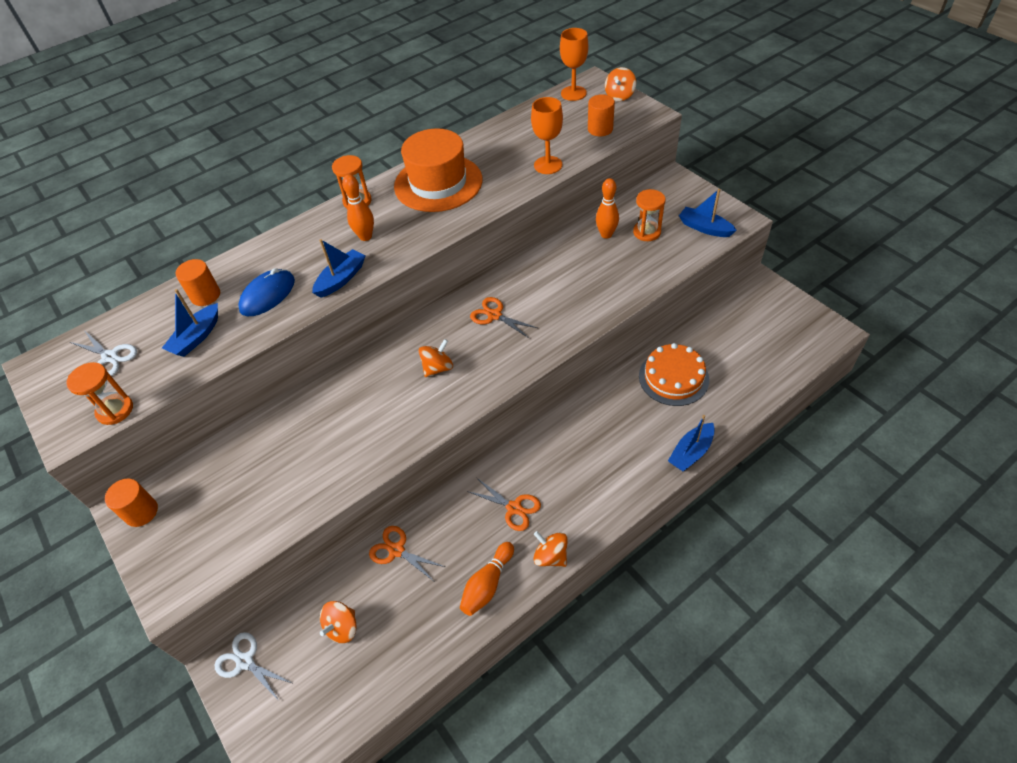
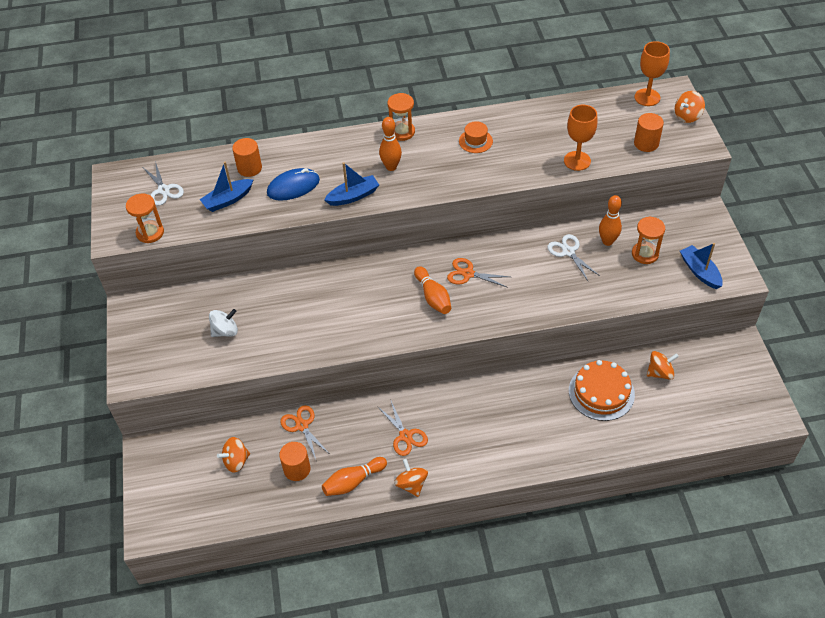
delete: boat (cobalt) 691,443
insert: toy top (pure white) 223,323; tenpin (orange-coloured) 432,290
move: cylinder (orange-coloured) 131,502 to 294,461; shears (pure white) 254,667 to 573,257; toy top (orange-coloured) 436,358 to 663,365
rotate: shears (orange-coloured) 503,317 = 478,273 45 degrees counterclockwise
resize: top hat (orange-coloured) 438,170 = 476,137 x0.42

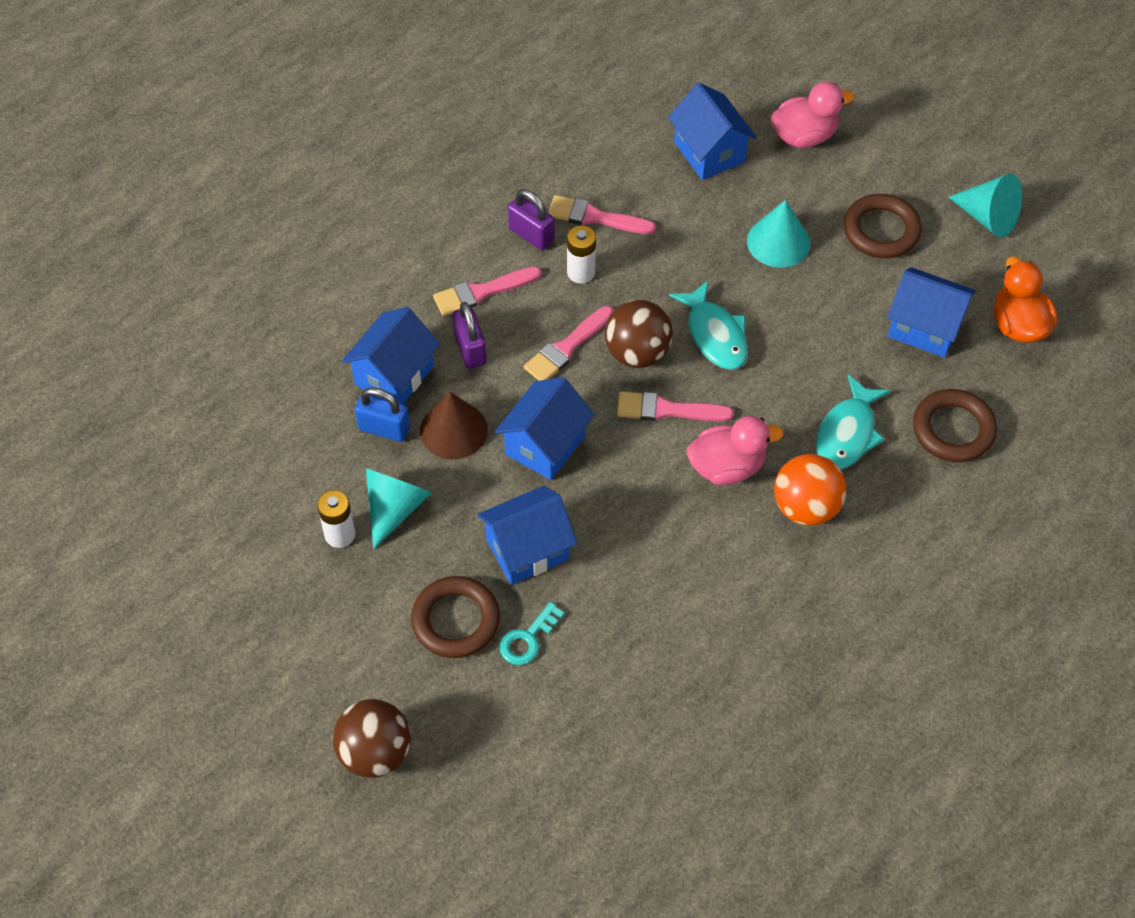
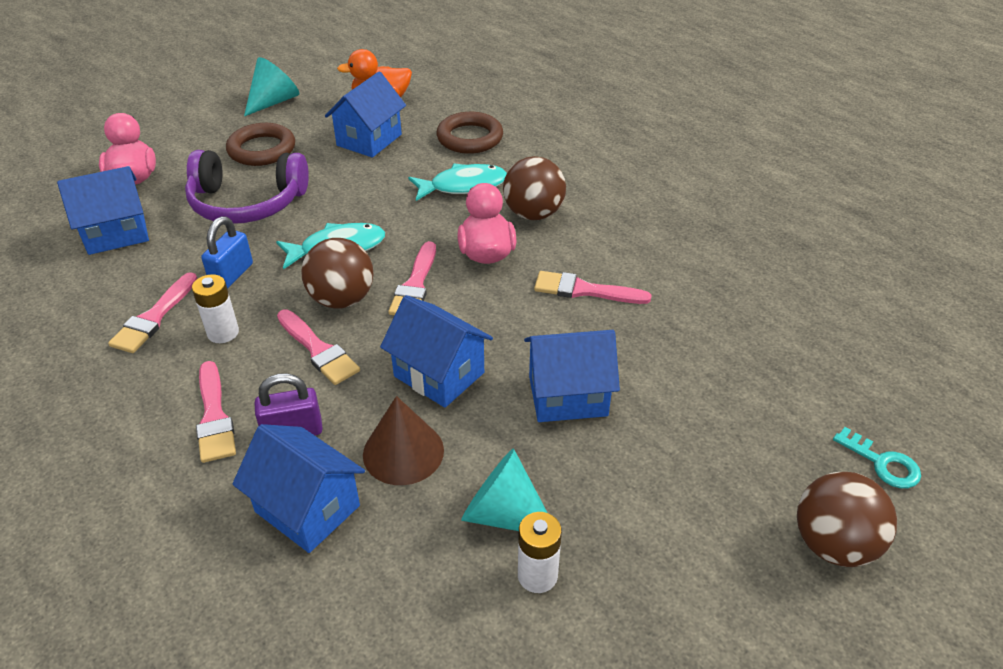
delete: torus (russet) 455,617; lock (purple) 531,219
insert: paint brush (rosy) 593,287
move: lock (cobalt) 382,414 to 227,252; door key (turquoise) 532,633 to 877,457
replace: cone shape (turquoise) 778,234 to over-ear headphones (purple) 247,187
recolor: sphere (orange-coloured) 810,490 to sphere (russet) 534,188
rotate: cottage (cobalt) 527,535 = 572,376 75 degrees counterclockwise; toy fish (turquoise) 853,422 = 457,182 45 degrees counterclockwise

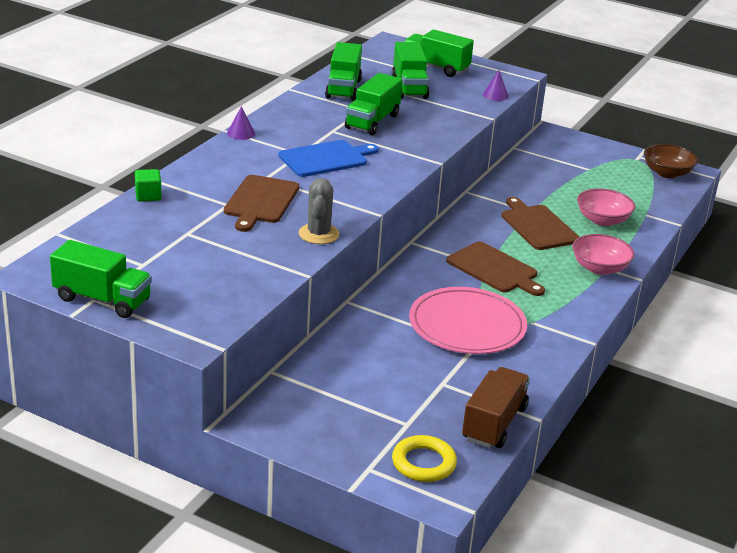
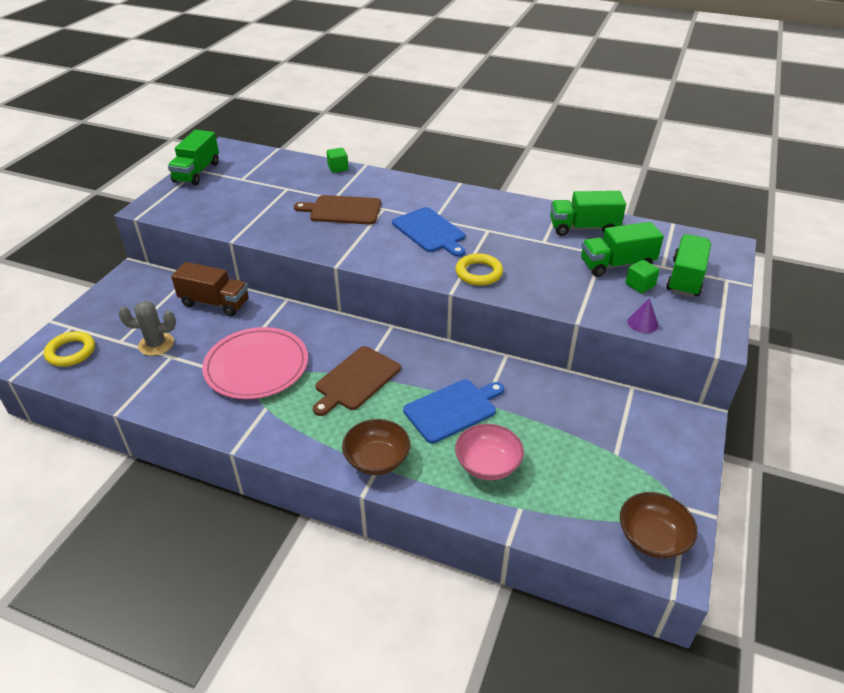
delete: cone shape (purple) 241,123; lorry (leaf-green) 373,104
insert: torus (yellow) 479,269; block (leaf-green) 642,276
move: saguaro cactus (ash-grey) 319,211 to 147,328; lorry (russet) 496,407 to 210,289
recolor: cutting board (russet) 540,223 to cutting board (cobalt) 453,411; bowl (rosy) 603,254 to bowl (russet) 376,447

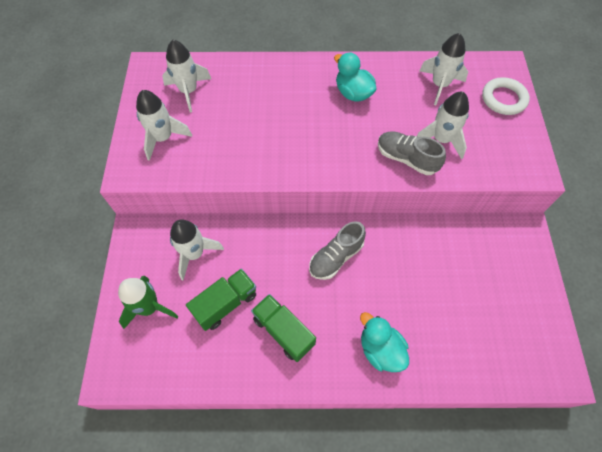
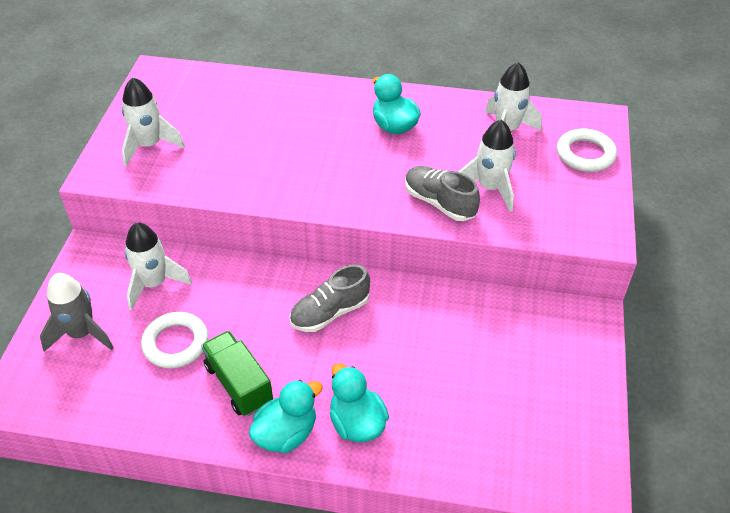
delete: rocket (pure white) 186,76
insert: duck (turquoise) 286,416
replace: lorry (leaf-green) 221,300 to torus (pure white) 174,340
recolor: rocket (leaf-green) 148,302 to rocket (ash-grey) 77,312

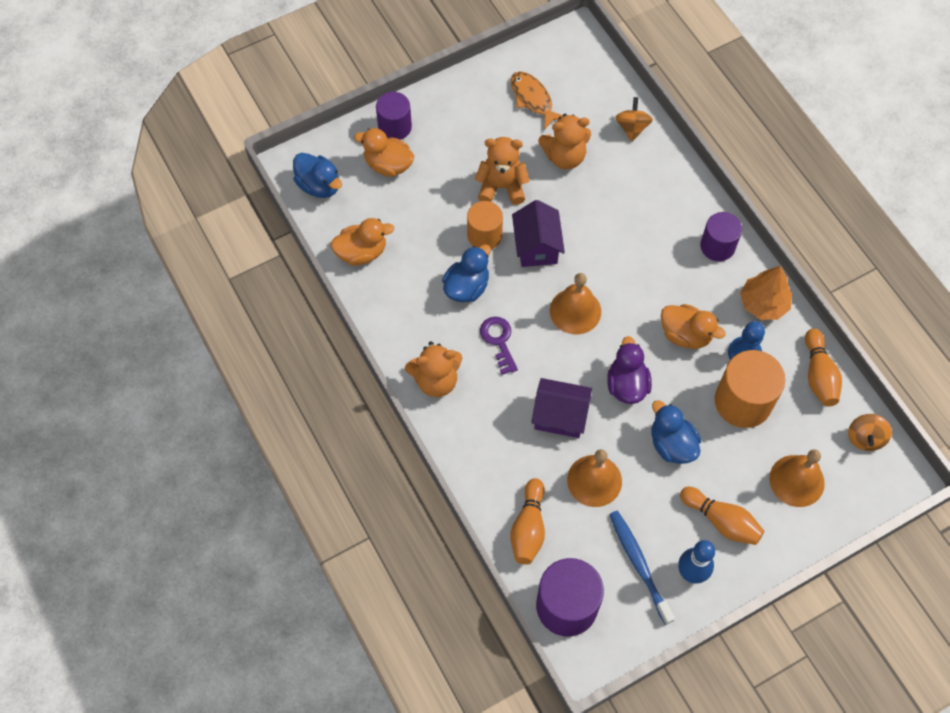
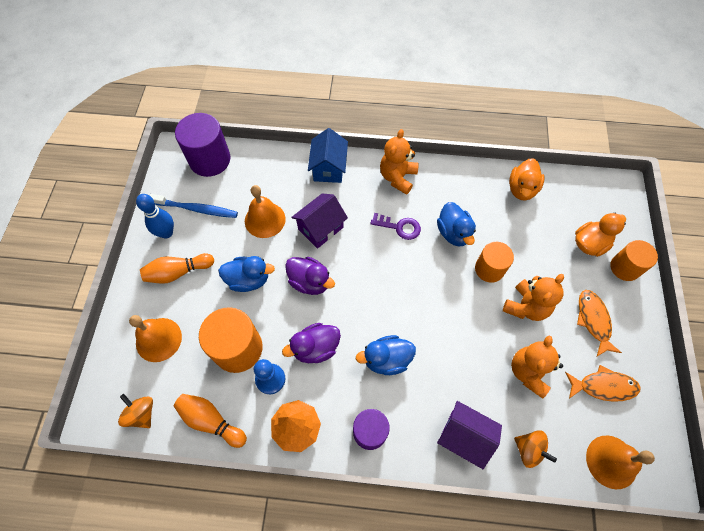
delete: tenpin (orange-coloured) 527,521
insert: cottage (cobalt) 328,155; toy fish (orange-coloured) 599,323
move: duck (cobalt) 317,175 to 386,355; cottage (purple) 538,233 to 469,435; hand bell (orange-coloured) 575,303 to 620,462
recolor: cylinder (purple) 394,116 to cylinder (orange-coloured) 634,260; duck (orange-coloured) 693,326 to duck (purple) 311,343

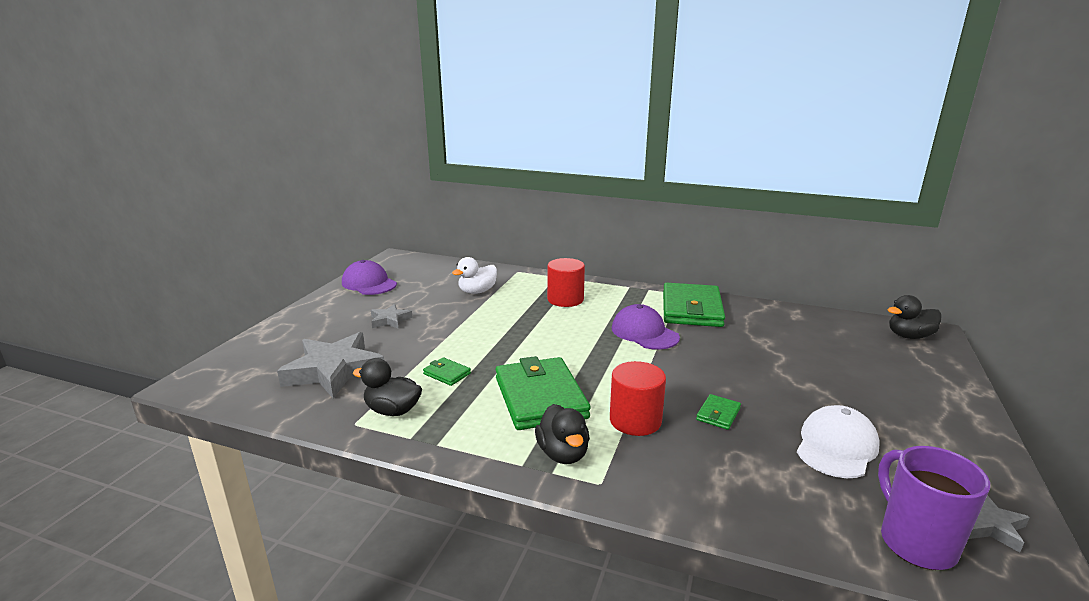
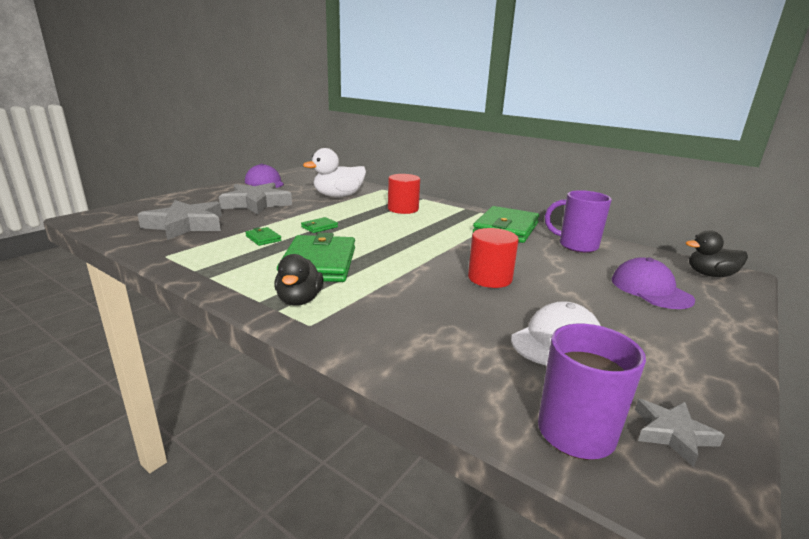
delete: duck (jet-black) 387,387
insert: tea mug (purple) 578,221
move: cylinder (scarlet) 638,398 to 493,258; peaked cap (purple) 646,327 to 653,283; wallet (leaf-green) 718,412 to 319,225
resize: five-pointed star (ash-grey) 392,316 = 255,199 x2.02; duck (pure white) 474,275 = 334,172 x1.50

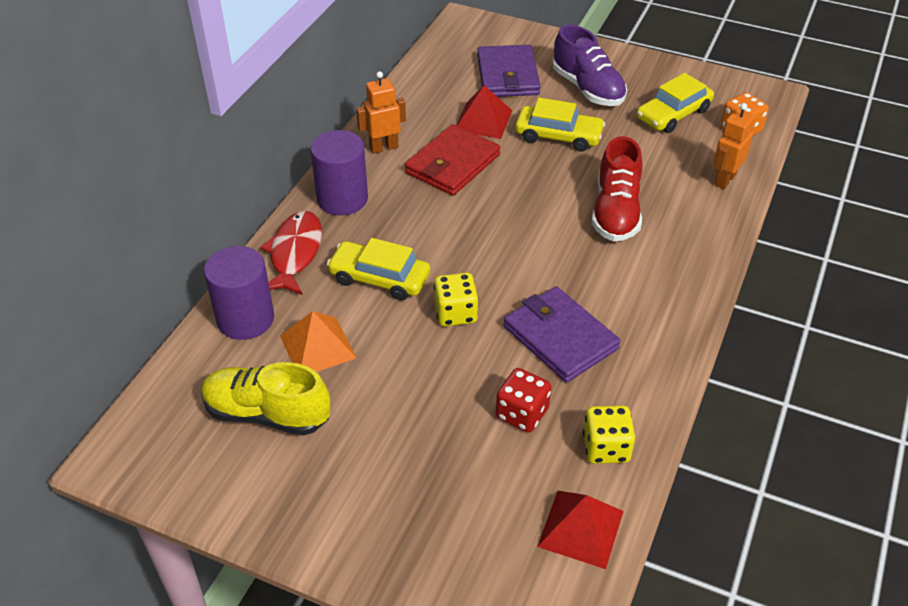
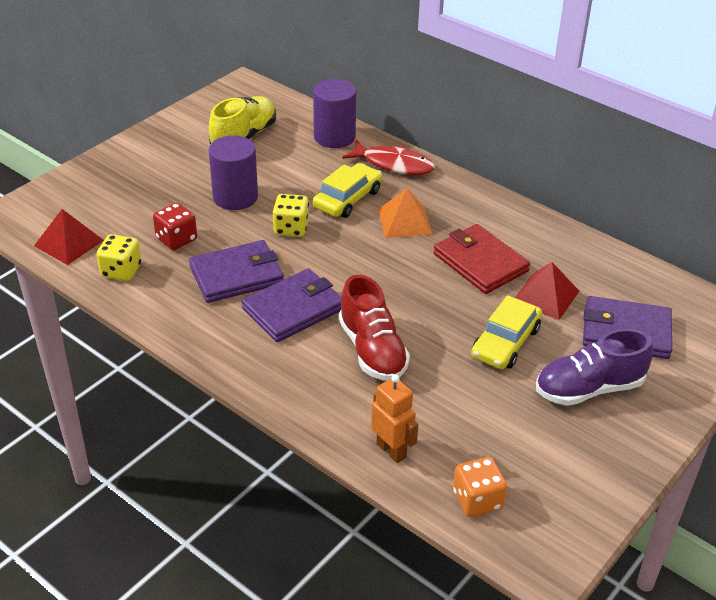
delete: toy robot (orange-coloured) 381,112; car (yellow) 675,103
insert: wallet (purple) 291,305
move: solid pyramid (orange-coloured) 318,341 to 405,213; cylinder (purple) 339,172 to 233,172
rotate: sneaker (scarlet) 617,188 = 374,328 135 degrees counterclockwise

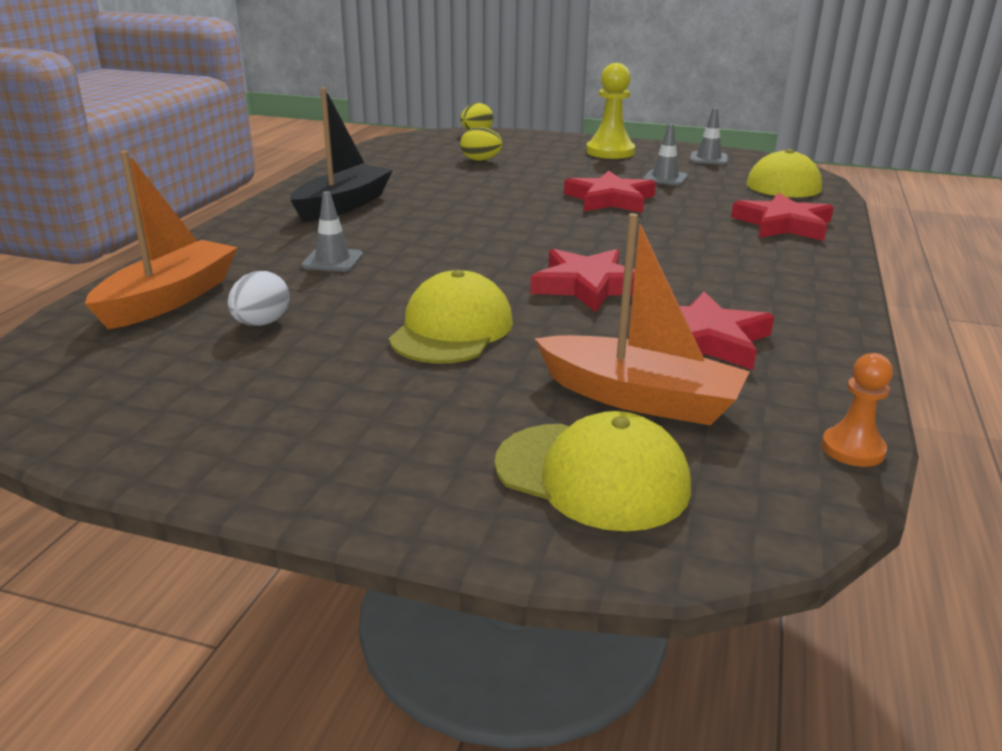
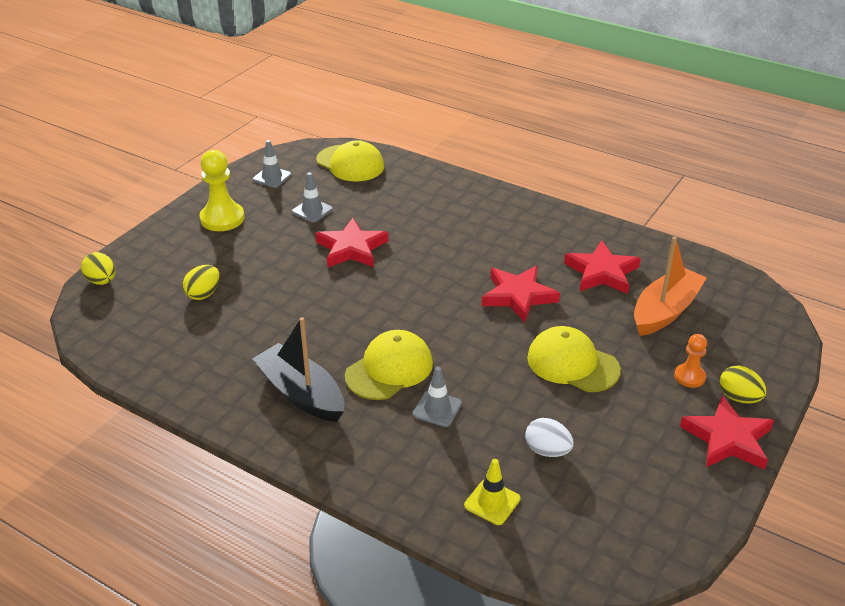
insert: toy egg (yellow) 743,385
move: peaked cap (yellow) 593,471 to 389,365; five-pointed star (scarlet) 782,217 to 727,433; chess pawn (orange-coloured) 857,410 to 690,361
replace: boat (orange-coloured) 161,240 to traffic cone (yellow) 492,492

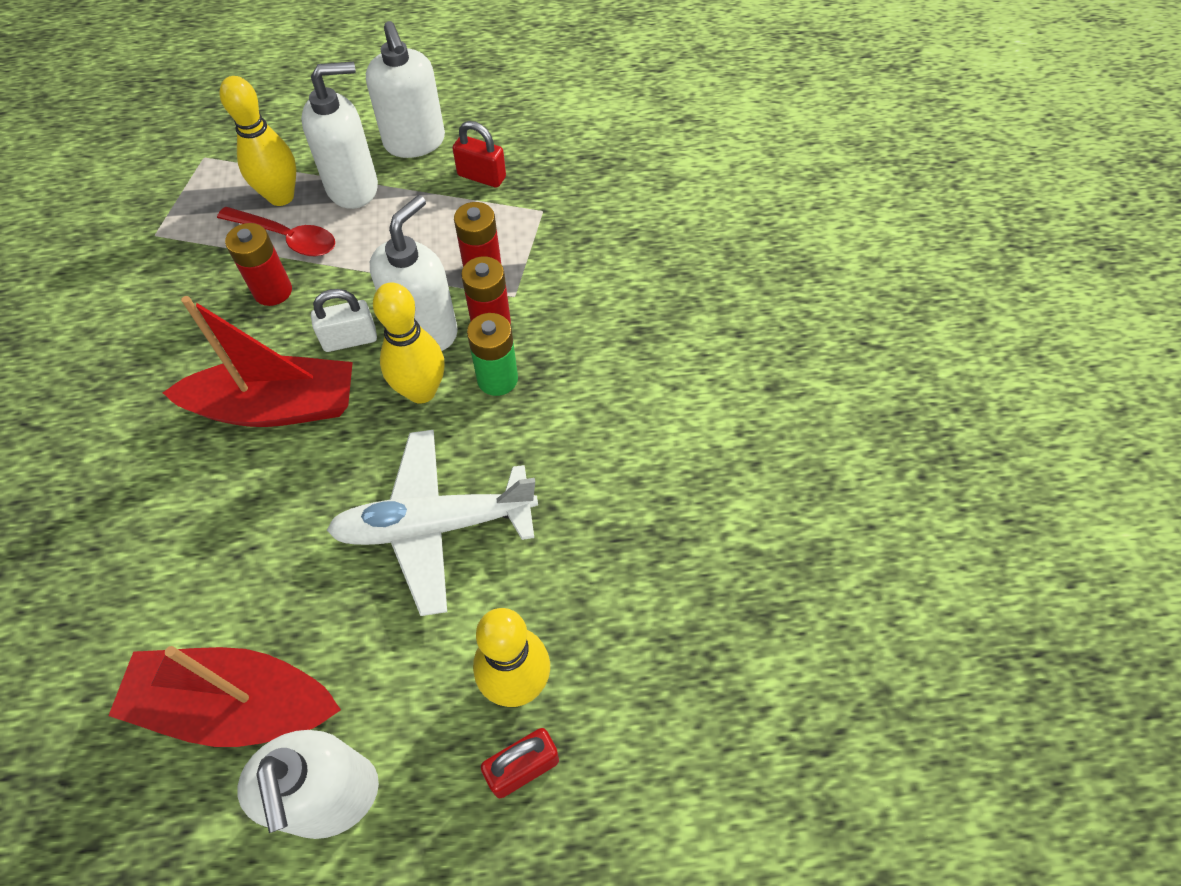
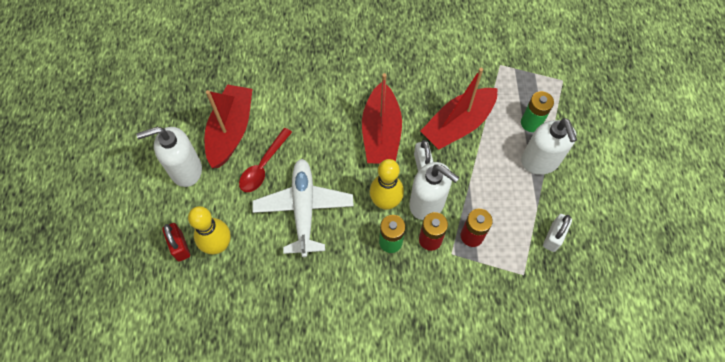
delete: soap dispenser (pure white) 405,89
move: spoon (scarlet) 276,231 to 265,160
replace: tenpin (yellow) 257,141 to power cell (leaf-green) 537,111; power cell (scarlet) 258,264 to boat (scarlet) 459,109
recolor: lock (scarlet) 479,154 to lock (pure white) 557,233

